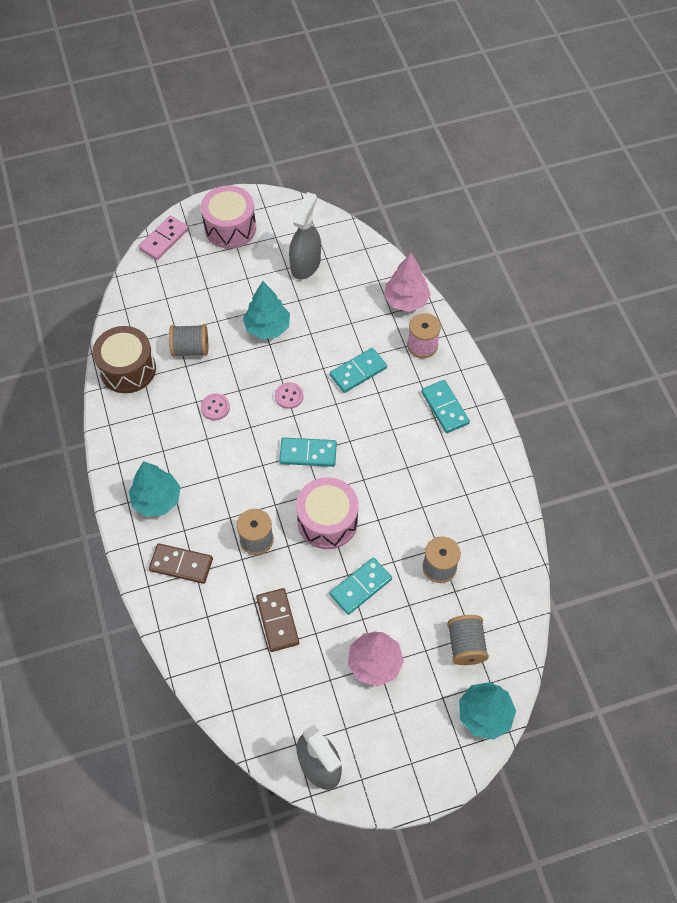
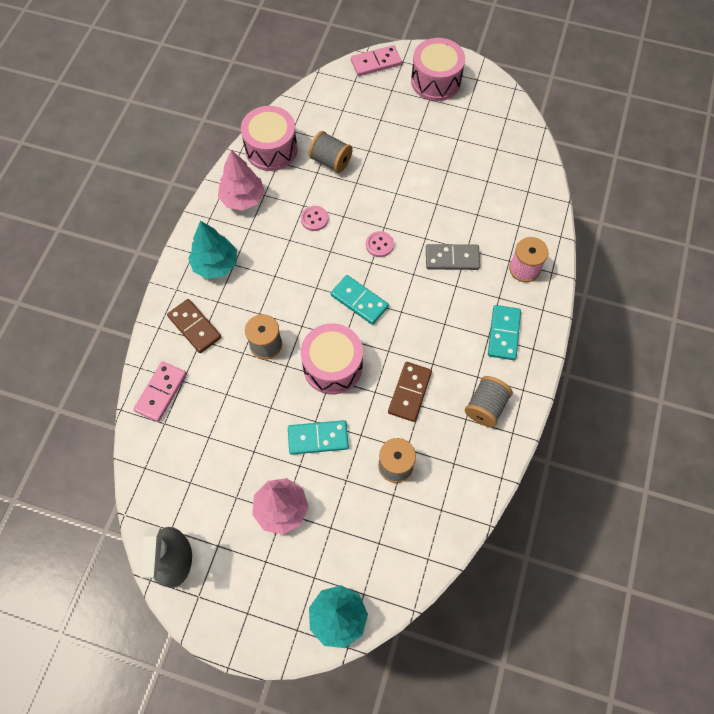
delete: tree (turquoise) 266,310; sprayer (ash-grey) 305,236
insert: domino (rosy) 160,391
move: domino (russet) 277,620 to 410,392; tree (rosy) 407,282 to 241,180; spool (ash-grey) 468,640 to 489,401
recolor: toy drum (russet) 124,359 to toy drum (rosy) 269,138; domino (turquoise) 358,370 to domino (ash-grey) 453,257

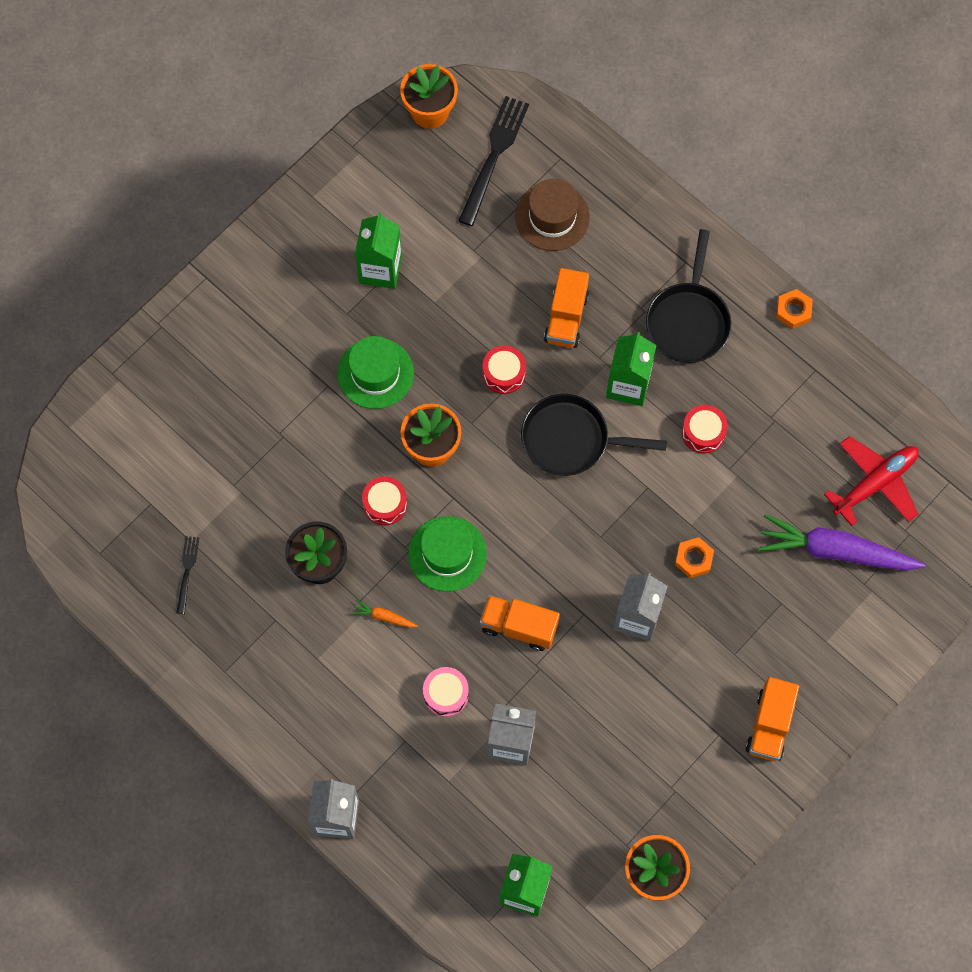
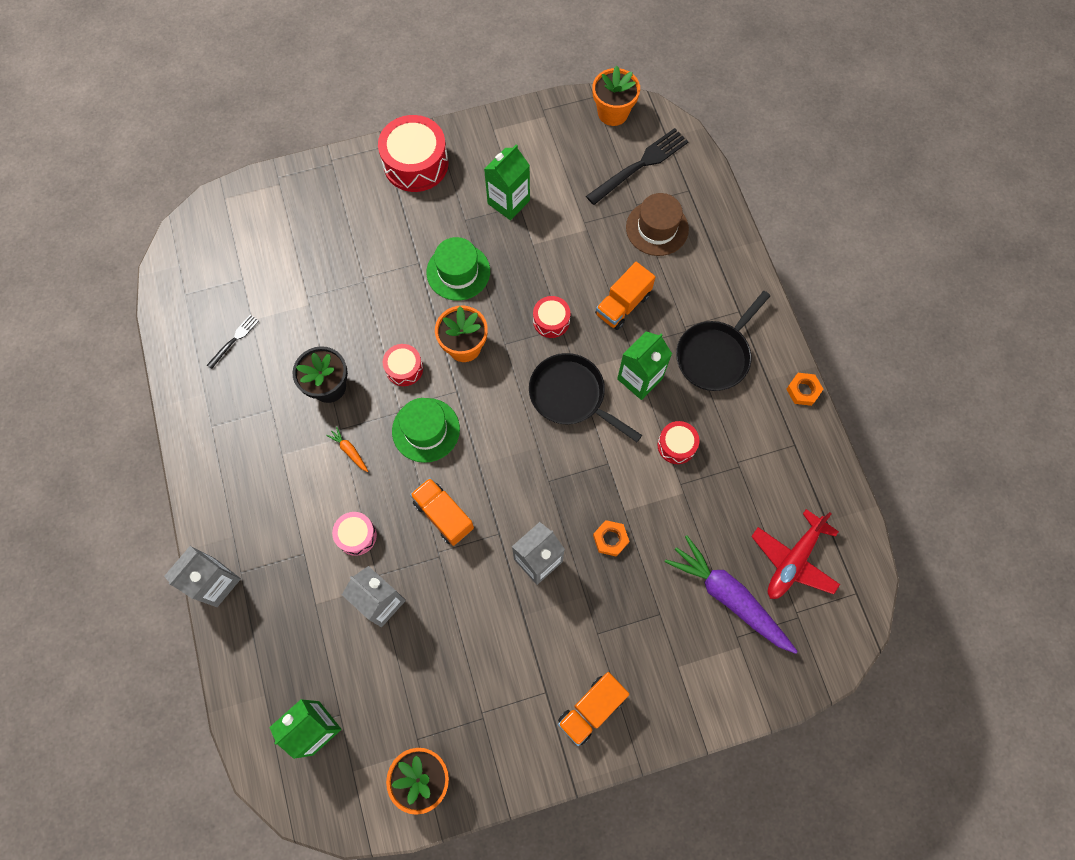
insert: toy drum (scarlet) 413,153
rotate: aeroplane (scarlet) 871,481 = 795,554 135 degrees clockwise

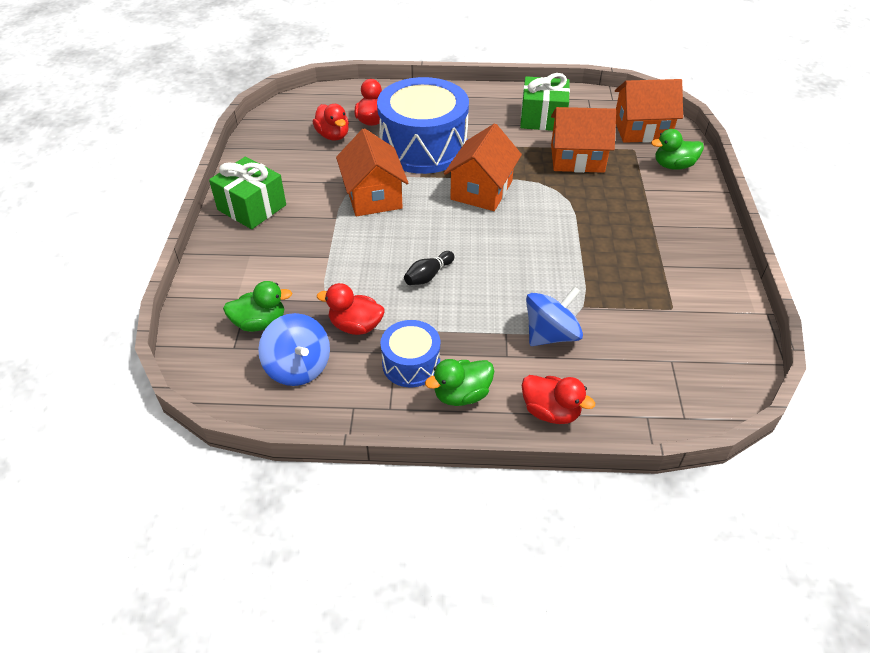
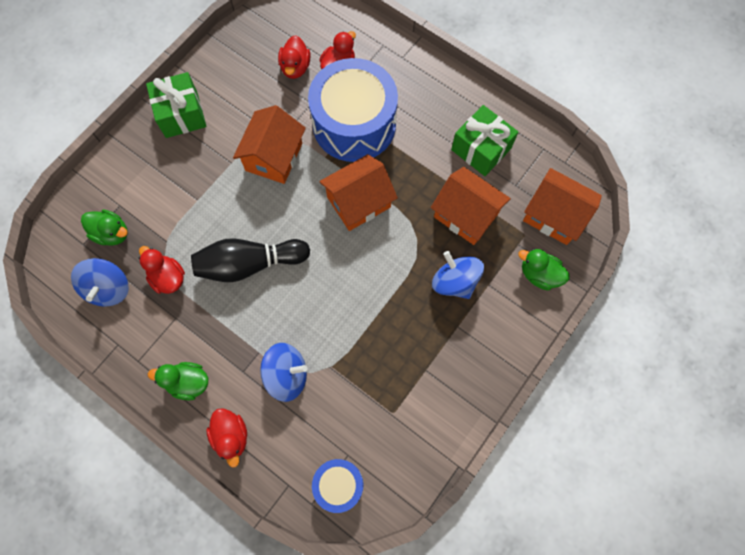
insert: toy top (cobalt) 458,275
move: toy drum (cobalt) 410,353 to 337,486
resize: tenpin (jet-black) 429,268 = 250,260 x2.08

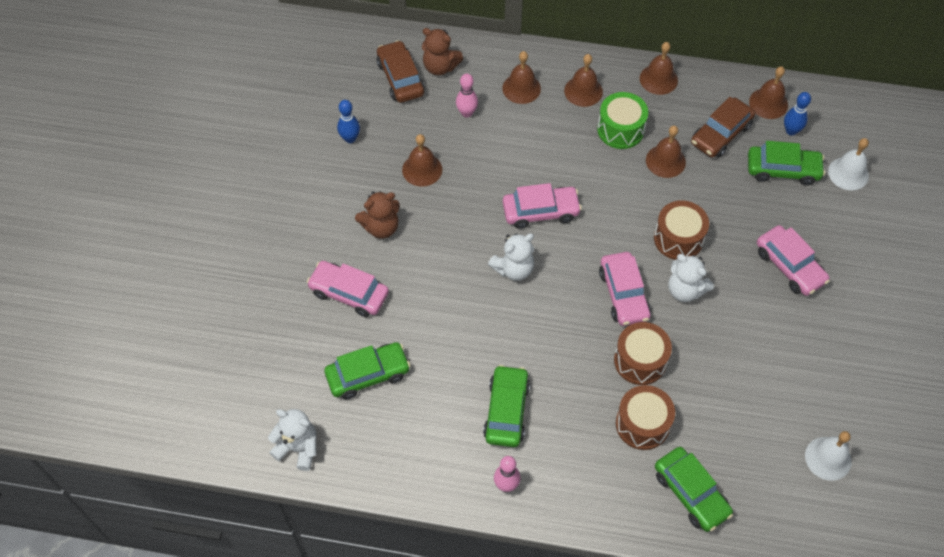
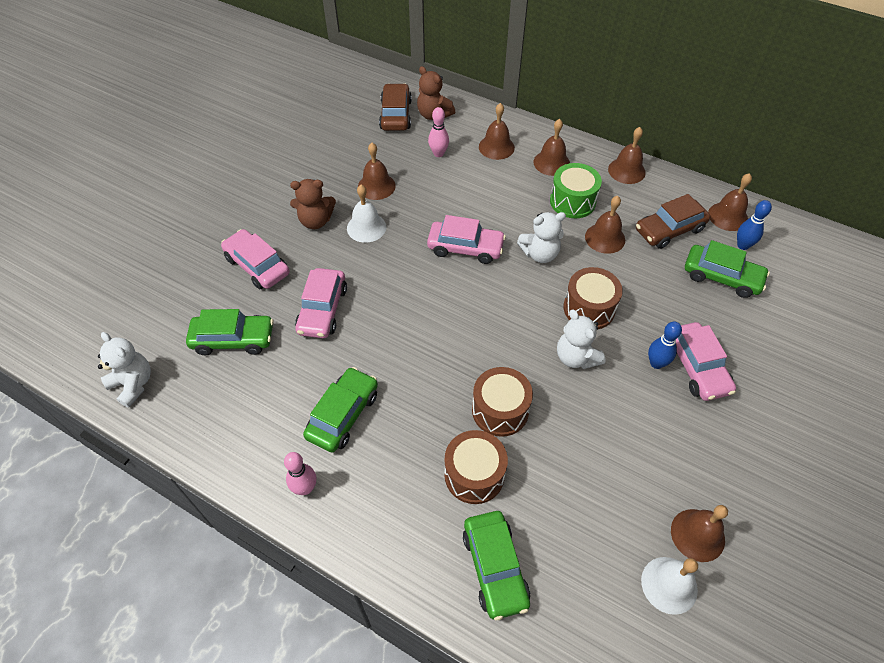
insert: hand bell (russet) 699,533
move: tenpin (cobalt) 348,121 to 665,345; teddy (pure white) 511,257 to 541,237; car (rosy) 625,289 to 321,303; hand bell (pure white) 848,164 to 366,214

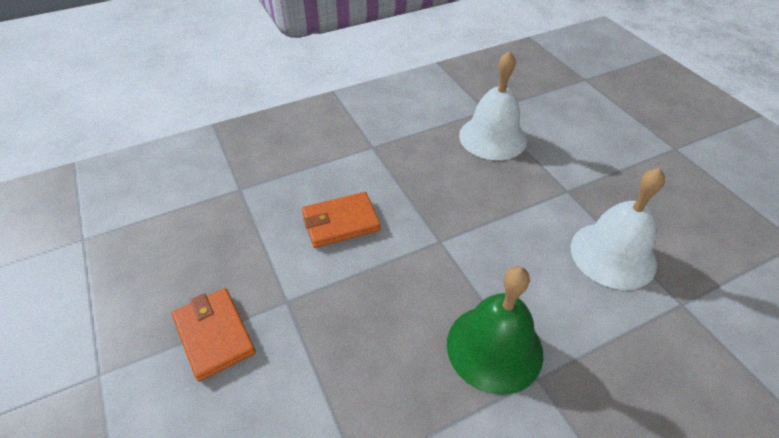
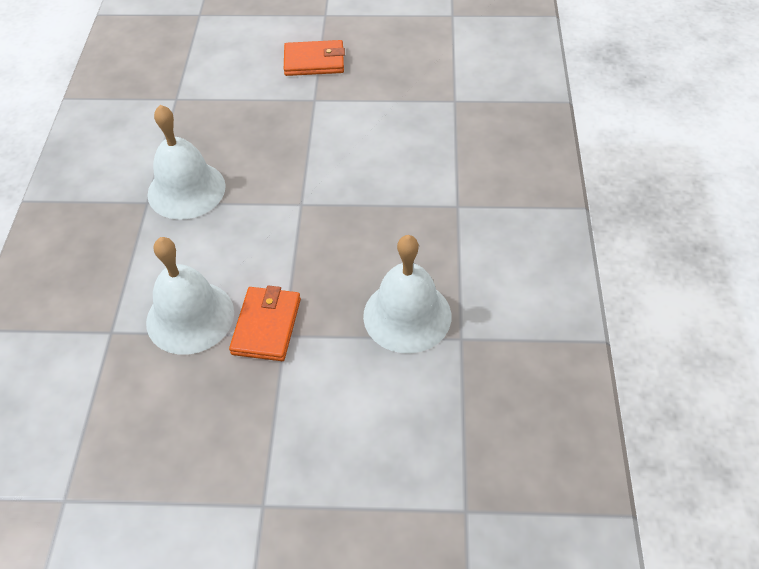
move: wallet (orange-coloured) 341,220 to 265,323
recolor: hand bell (leaf-green) 495,330 to hand bell (pure white) 186,162

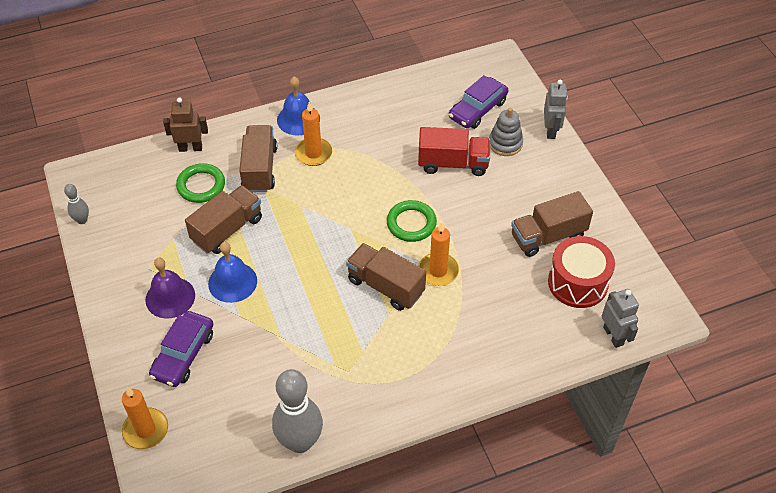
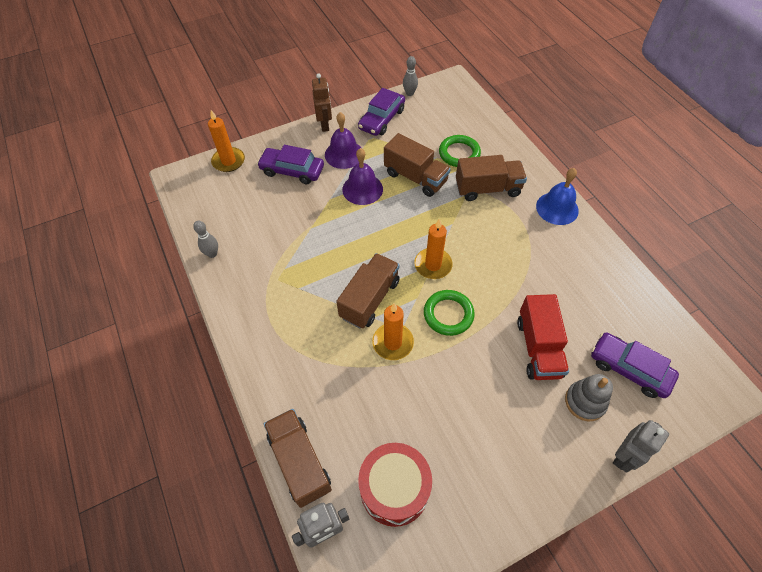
insert: car (purple) 381,112
move: toy robot (russet) 185,125 to 322,102; pillar candle (orange-coloured) 313,134 to 433,249; lorry (russet) 552,224 to 298,458
recolor: hand bell (cobalt) 232,272 to hand bell (purple) 362,176
rotate: toy robot (ash-grey) 556,109 = 641,446 45 degrees counterclockwise
resize: tenpin (ash-grey) 297,411 = 205,239 x0.47

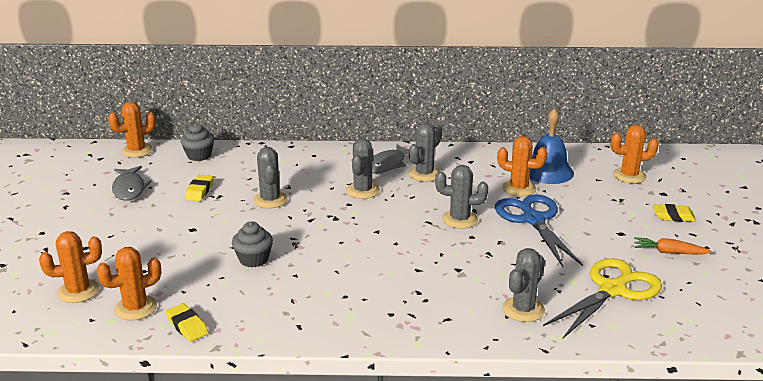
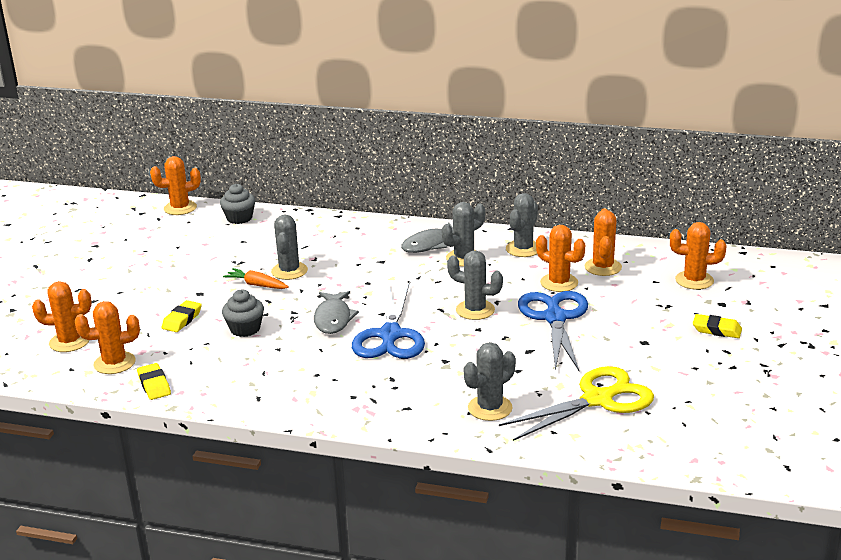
insert: shears (cobalt) 388,320
move: toy fish (ash-grey) 131,183 to 336,312; pencil eraser (yellow) 198,188 to 182,316; saguaro cactus (ash-grey) 363,168 to 522,225; carrot (orange-coloured) 673,246 to 256,278
replace: hand bell (cobalt) 551,146 to saguaro cactus (orange-coloured) 603,242

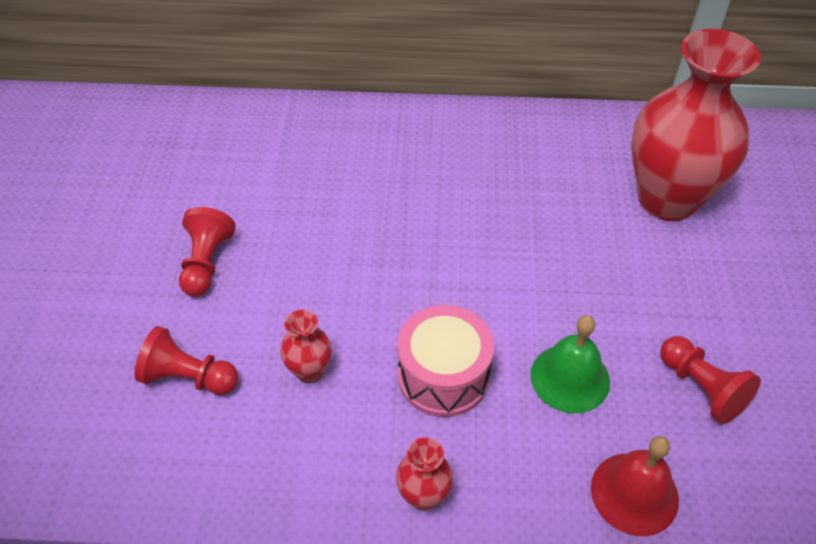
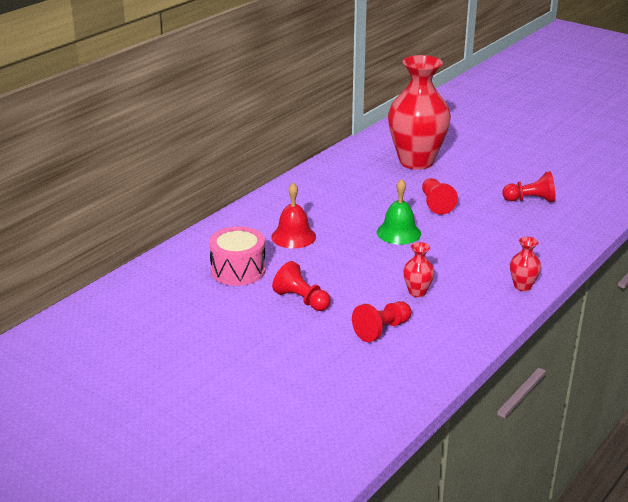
insert: chess pawn (scarlet) 440,196
move: toy drum (rosy) 445,361 to 237,256; hand bell (leaf-green) 570,364 to 399,212; hand bell (scarlet) 635,486 to 293,215

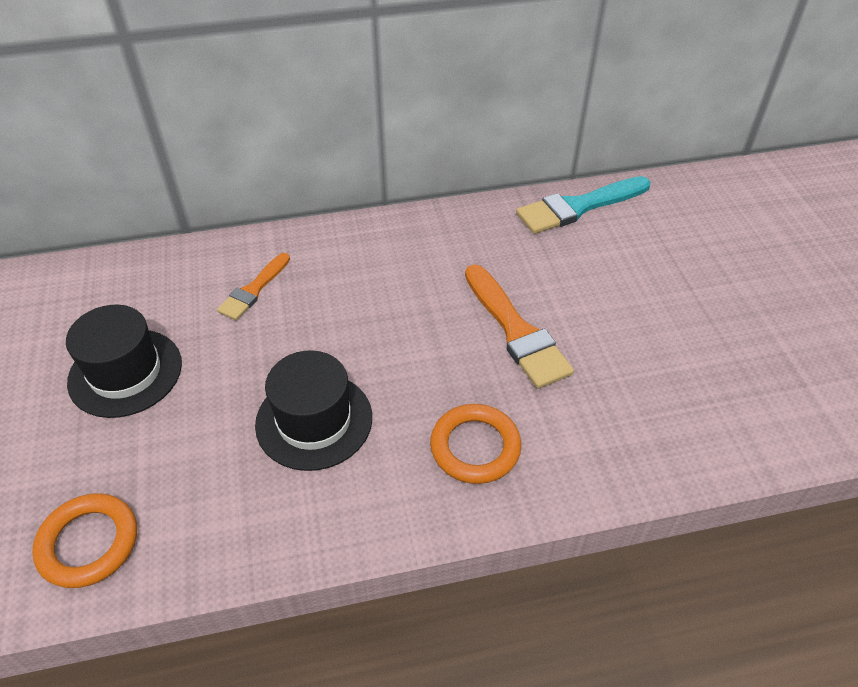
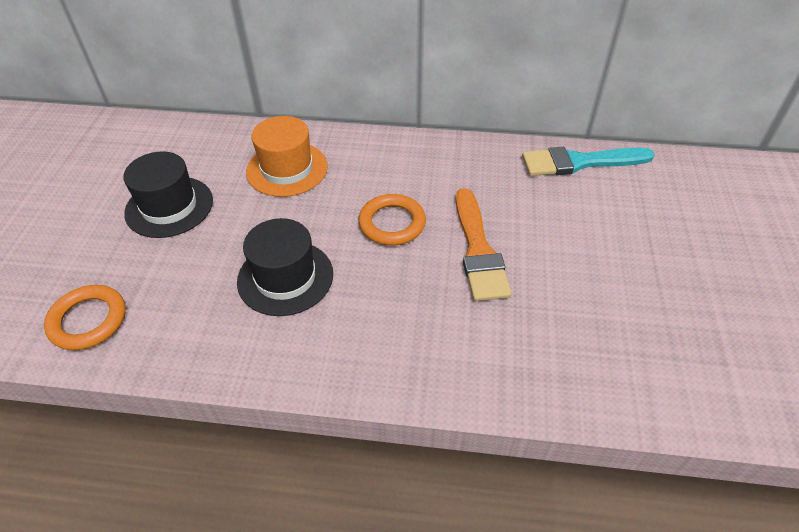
move: torus (orange-coloured) 475,444 to 392,220
replace: paint brush (orange-coloured) 253,286 to top hat (orange-coloured) 287,156

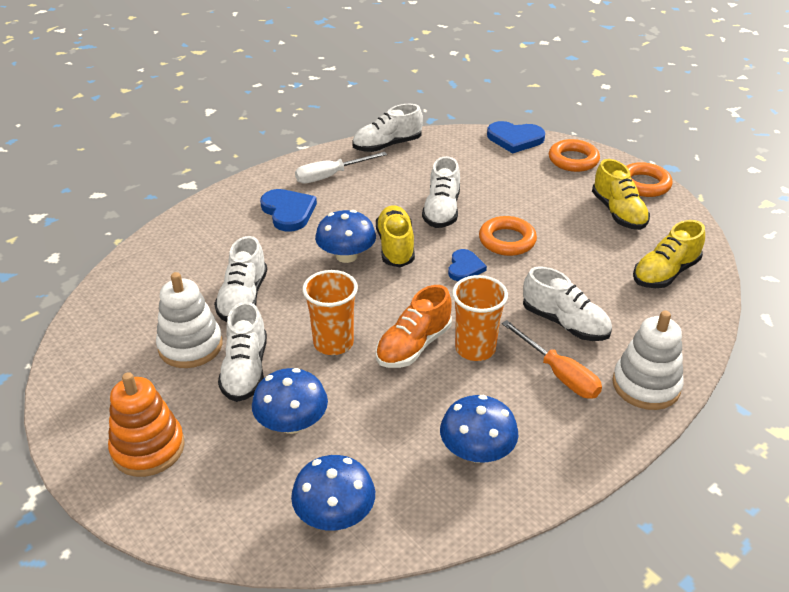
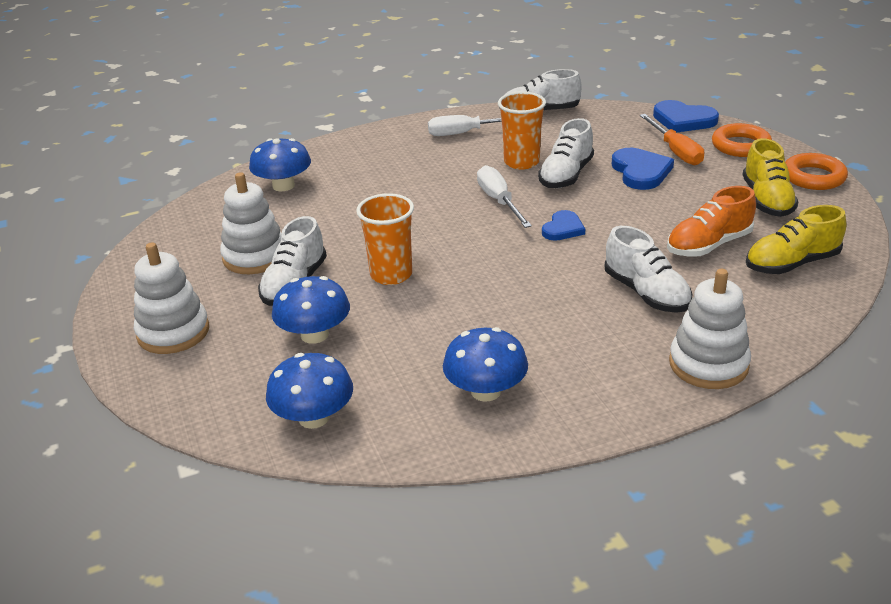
delete: sneaker (pure white) 240,279; torus (orange-coloured) 508,236
move: heart (cobalt) 288,210 to 643,169; fungus (cobalt) 345,236 to 280,165; sneaker (orange-coloured) 414,326 to 711,221; beaker (orange-coloured) 480,318 to 522,131; hand screwdriver (orange-coloured) 552,359 to 672,139
replace: sneaker (yellow) 395,236 to hand screwdriver (pure white) 504,196
recolor: stacking rings (orange-coloured) 146,424 to stacking rings (pure white) 171,298

